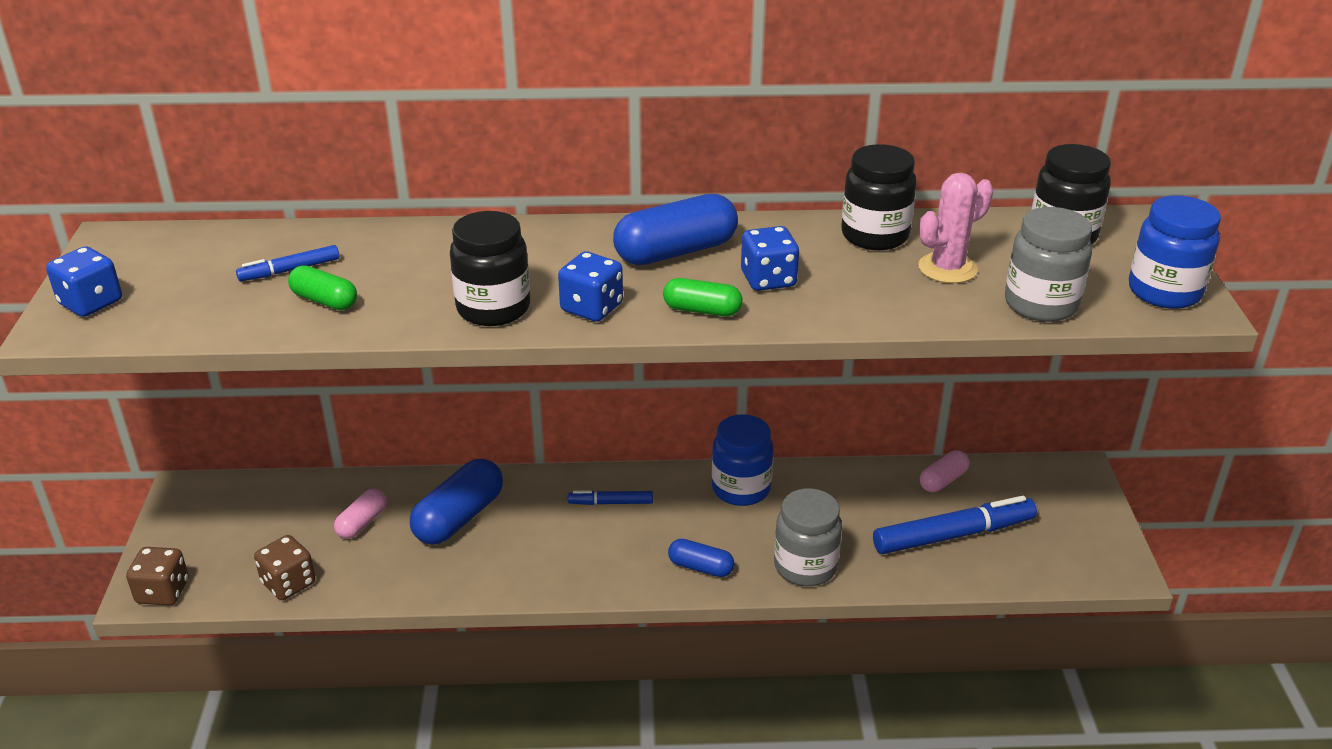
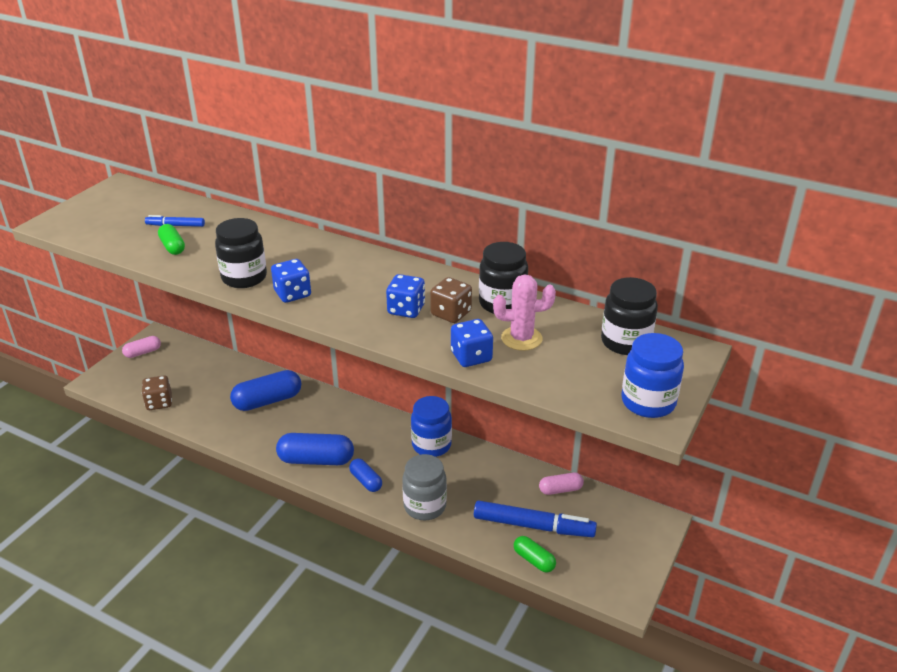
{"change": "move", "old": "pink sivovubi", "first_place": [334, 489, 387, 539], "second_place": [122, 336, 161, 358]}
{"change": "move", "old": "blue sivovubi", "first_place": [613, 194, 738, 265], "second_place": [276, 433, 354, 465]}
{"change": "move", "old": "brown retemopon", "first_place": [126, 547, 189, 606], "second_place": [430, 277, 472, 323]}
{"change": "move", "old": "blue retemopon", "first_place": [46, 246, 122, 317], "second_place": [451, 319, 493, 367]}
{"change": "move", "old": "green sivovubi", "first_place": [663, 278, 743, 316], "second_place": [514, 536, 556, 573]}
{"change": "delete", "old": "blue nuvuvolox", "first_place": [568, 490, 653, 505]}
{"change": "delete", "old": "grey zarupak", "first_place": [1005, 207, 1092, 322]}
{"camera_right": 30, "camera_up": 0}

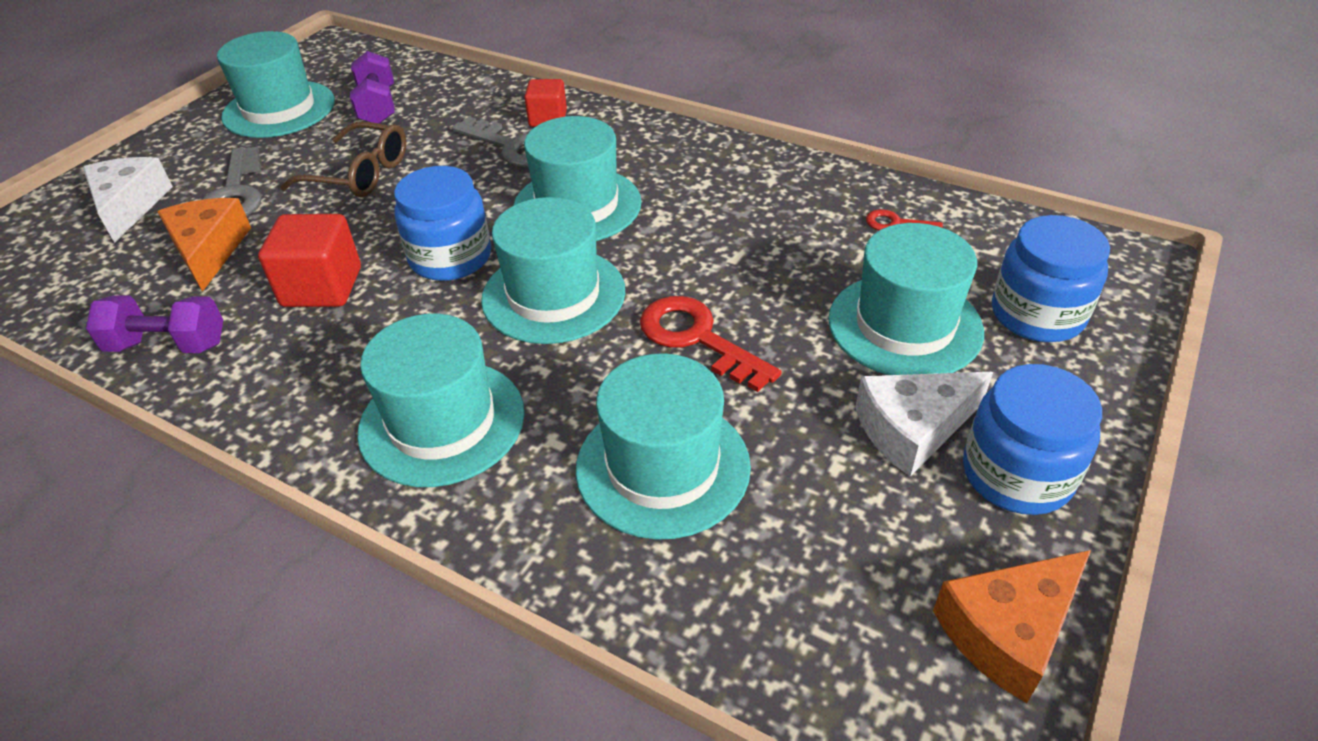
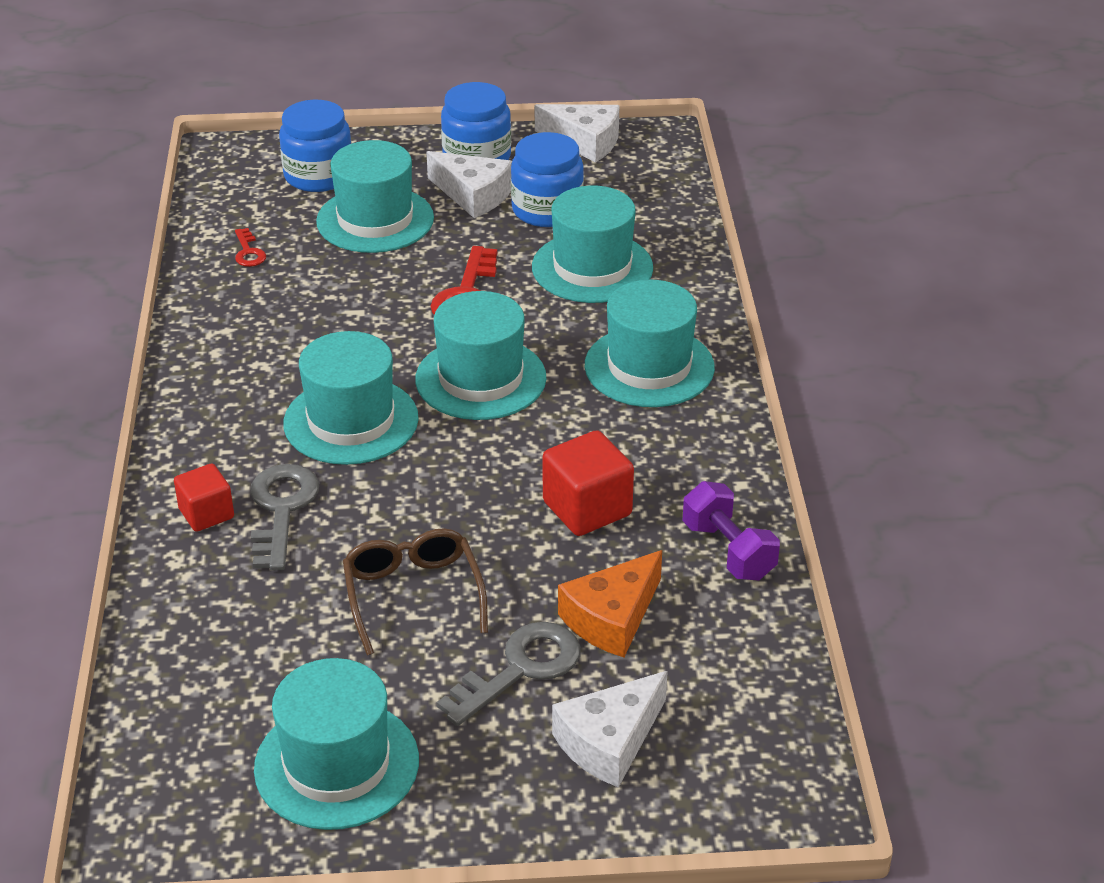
{"change": "move", "old": "blue zarupak", "first_place": [394, 166, 491, 281], "second_place": [511, 132, 584, 227]}
{"change": "recolor", "old": "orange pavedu", "new": "white pavedu", "first_place": [933, 550, 1091, 703], "second_place": [535, 104, 619, 163]}
{"change": "delete", "old": "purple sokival", "first_place": [350, 51, 395, 124]}
{"camera_right": -125, "camera_up": -5}

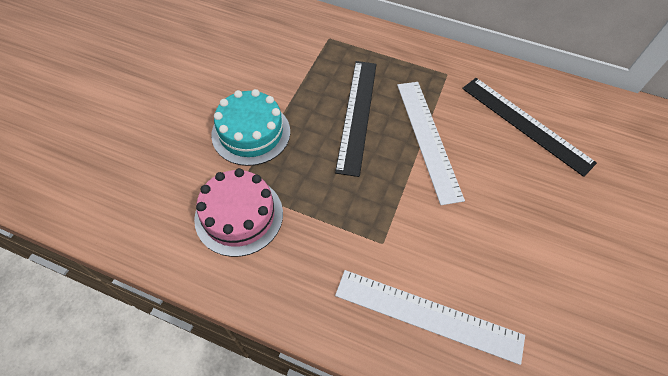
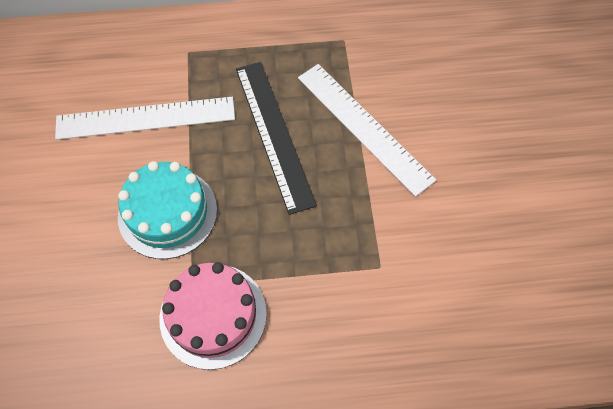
{"change": "move", "old": "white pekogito", "first_place": [335, 270, 525, 365], "second_place": [55, 97, 235, 140]}
{"change": "delete", "old": "black pekogito", "first_place": [462, 78, 597, 177]}
{"camera_right": -25, "camera_up": 5}

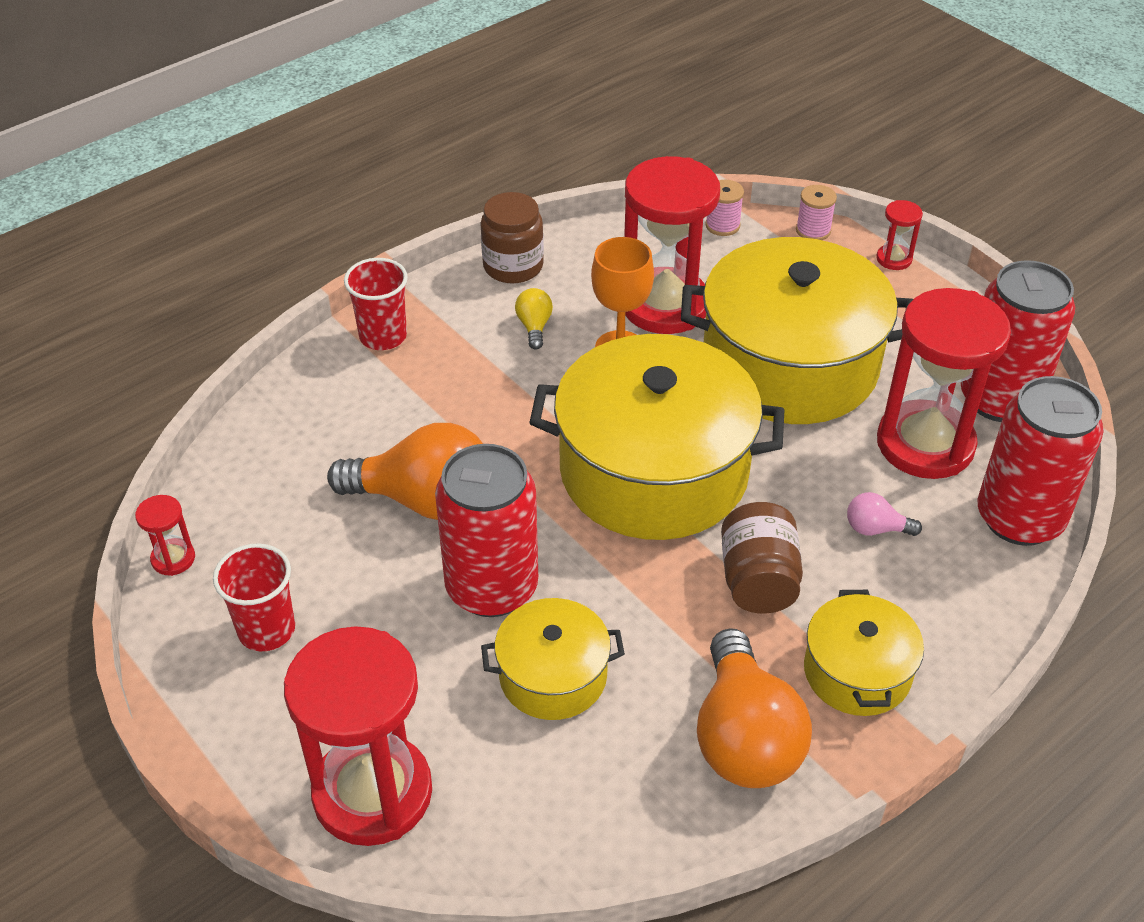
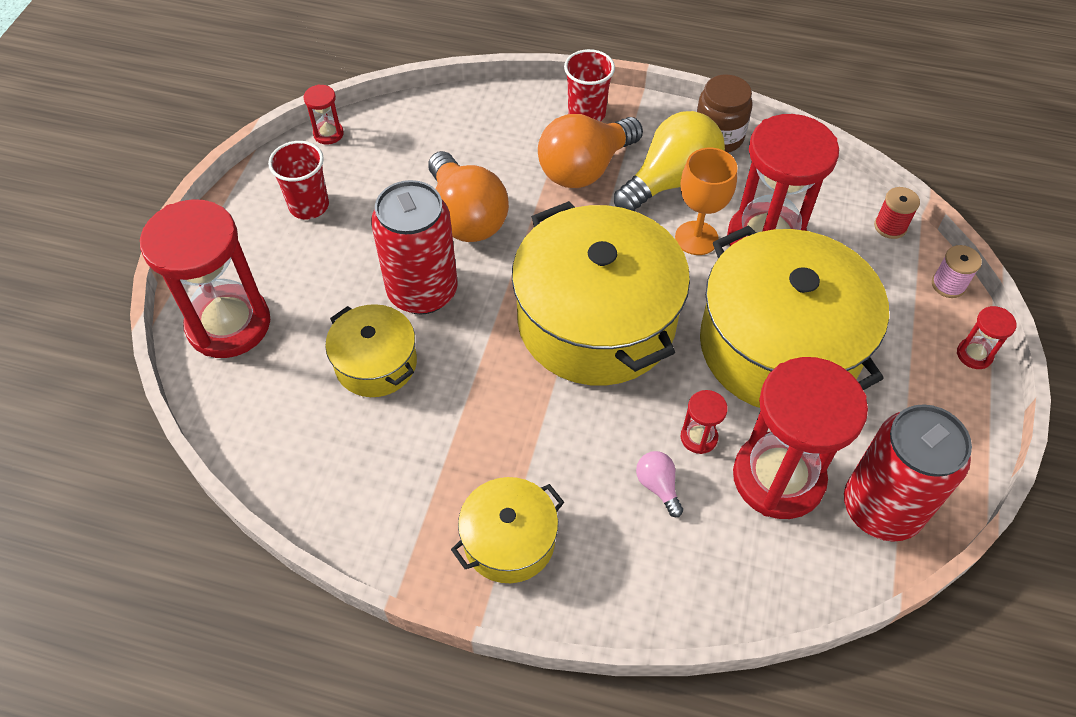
{"change": "move", "old": "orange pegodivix", "first_place": [697, 628, 812, 788], "second_place": [538, 114, 643, 188]}
{"change": "resize", "old": "yellow pegodivix", "first_place": [515, 288, 553, 350], "second_place": [614, 111, 725, 211], "factor": 2.27}
{"change": "insert", "new": "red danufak", "second_place": [681, 390, 728, 454]}
{"change": "recolor", "old": "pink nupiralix", "new": "red nupiralix", "first_place": [705, 180, 744, 236], "second_place": [874, 187, 920, 239]}
{"change": "delete", "old": "brown zarupak", "first_place": [721, 502, 803, 613]}
{"change": "delete", "old": "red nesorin", "first_place": [978, 376, 1104, 546]}
{"camera_right": 55, "camera_up": 10}

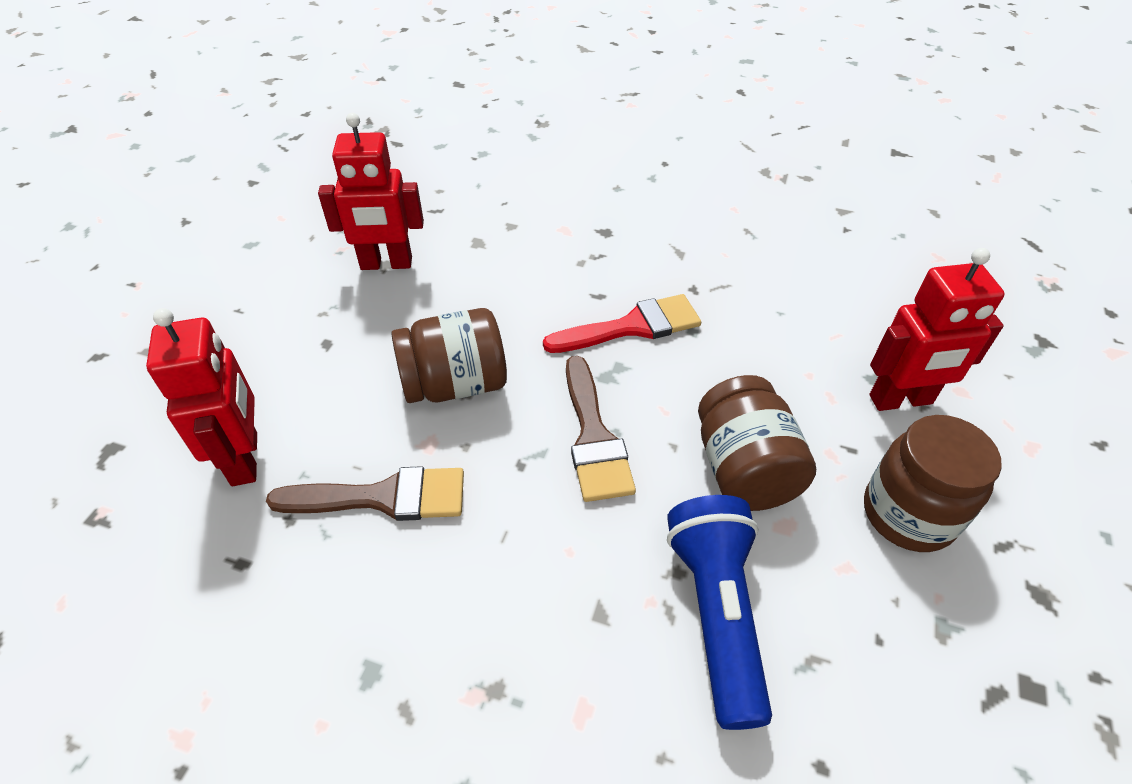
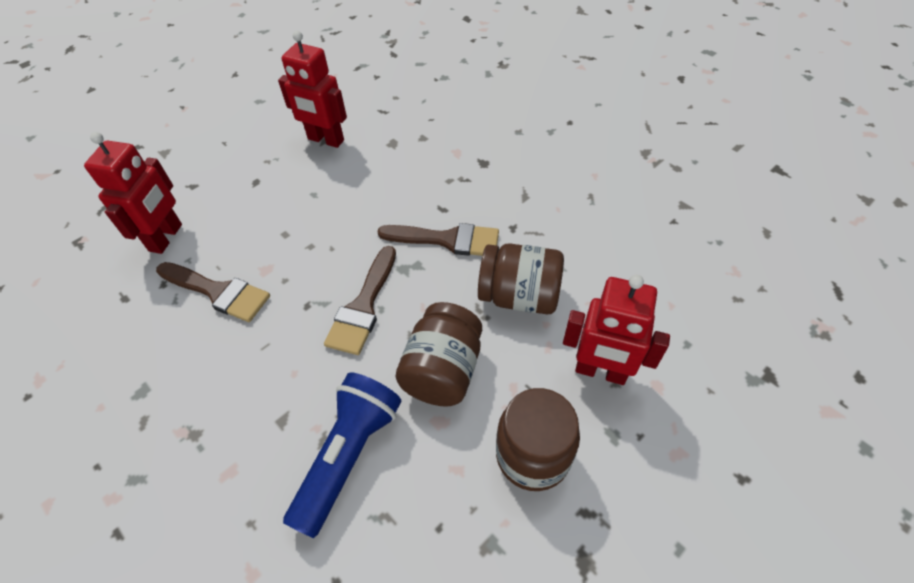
{"change": "recolor", "old": "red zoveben", "new": "brown zoveben", "first_place": [543, 294, 701, 353], "second_place": [377, 223, 499, 256]}
{"change": "move", "old": "brown zarupak", "first_place": [391, 308, 507, 403], "second_place": [478, 243, 564, 315]}
{"camera_right": 30, "camera_up": 5}

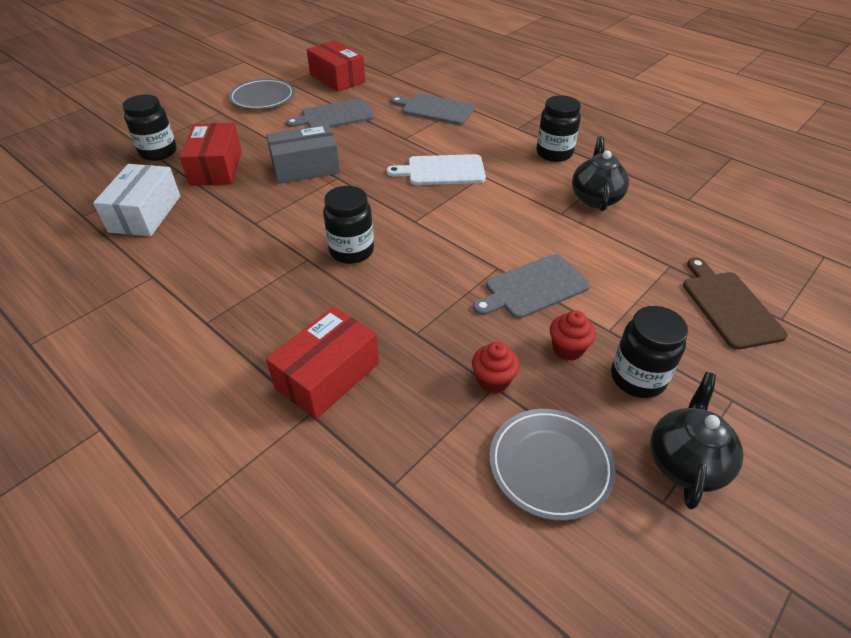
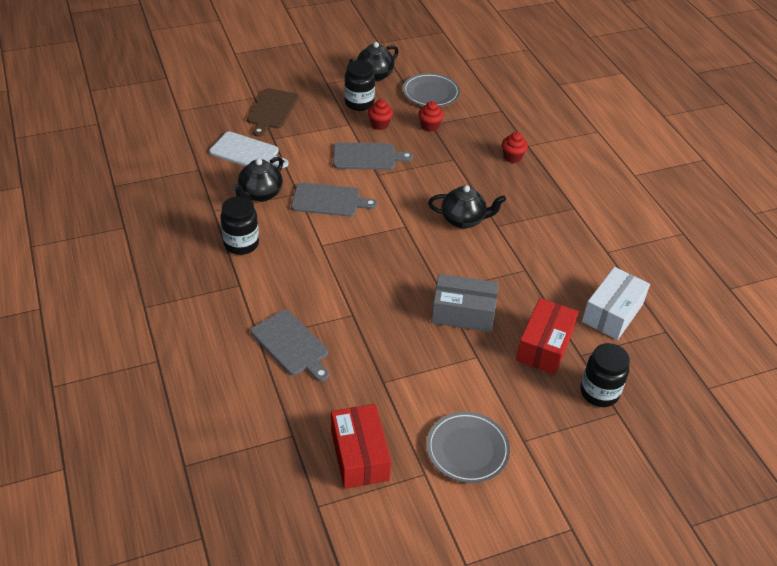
{"change": "move", "old": "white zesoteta", "first_place": [387, 154, 486, 185], "second_place": [209, 132, 289, 168]}
{"change": "move", "old": "grey zesoteta", "first_place": [286, 99, 375, 128], "second_place": [291, 183, 377, 217]}
{"change": "replace", "old": "black zarupak", "new": "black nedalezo", "first_place": [323, 186, 374, 264], "second_place": [428, 185, 506, 229]}
{"change": "replace", "old": "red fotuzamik", "new": "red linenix", "first_place": [266, 307, 379, 419], "second_place": [502, 132, 528, 163]}
{"camera_right": -155, "camera_up": 0}

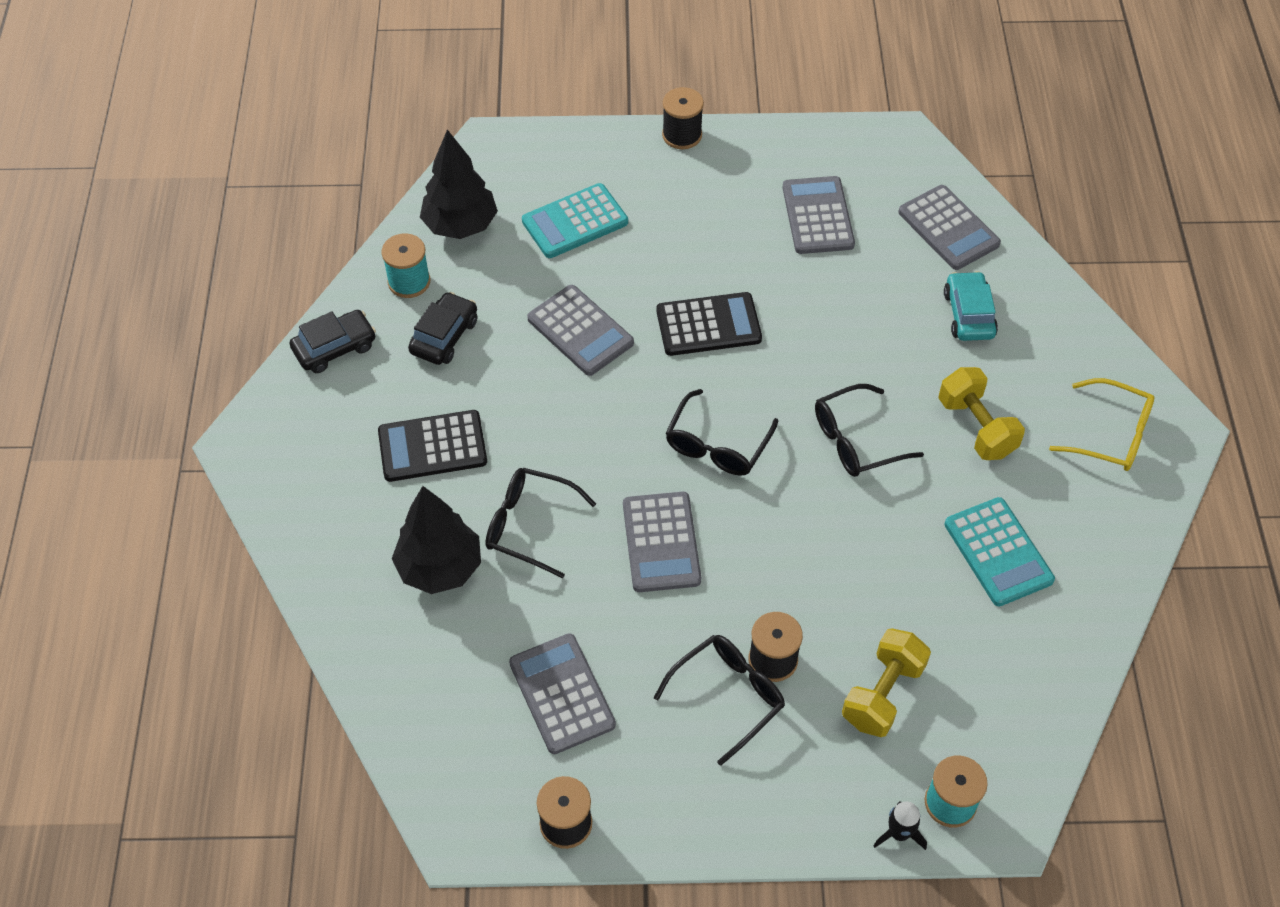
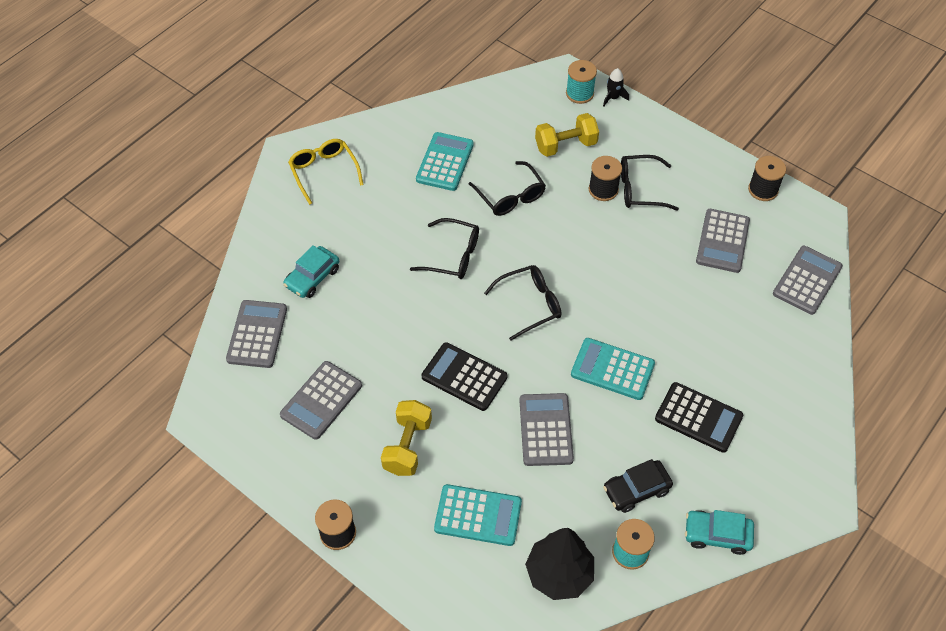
{"change": "move", "old": "yellow sokival", "first_place": [938, 367, 1025, 460], "second_place": [381, 400, 432, 476]}
{"change": "move", "old": "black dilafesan", "first_place": [486, 468, 596, 578], "second_place": [469, 161, 546, 216]}
{"change": "insert", "new": "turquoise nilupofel", "second_place": [571, 338, 655, 400]}
{"change": "recolor", "old": "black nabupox", "new": "turquoise nabupox", "first_place": [290, 310, 376, 373], "second_place": [685, 510, 754, 555]}
{"change": "move", "old": "grey nilupofel", "first_place": [623, 492, 701, 592], "second_place": [773, 246, 843, 315]}
{"change": "delete", "old": "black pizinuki", "first_place": [392, 486, 481, 594]}
{"camera_right": -140, "camera_up": 0}

